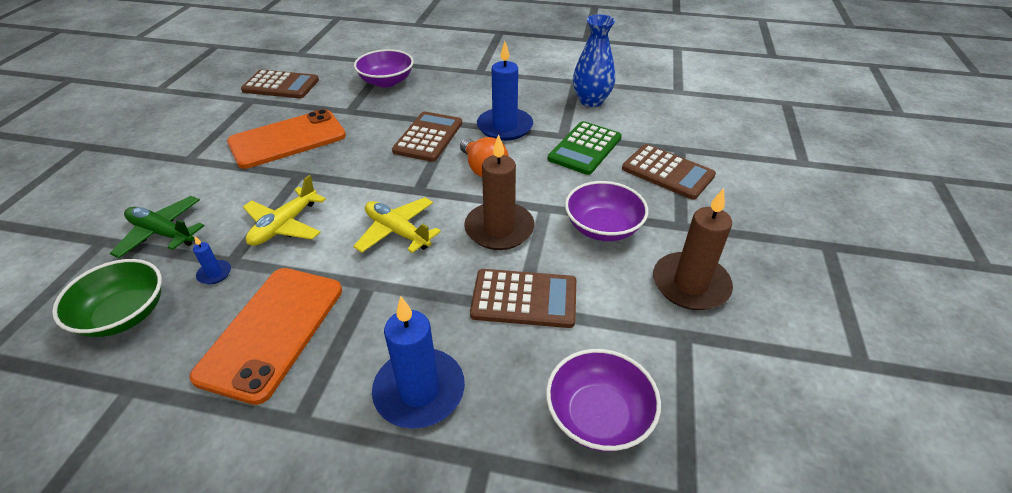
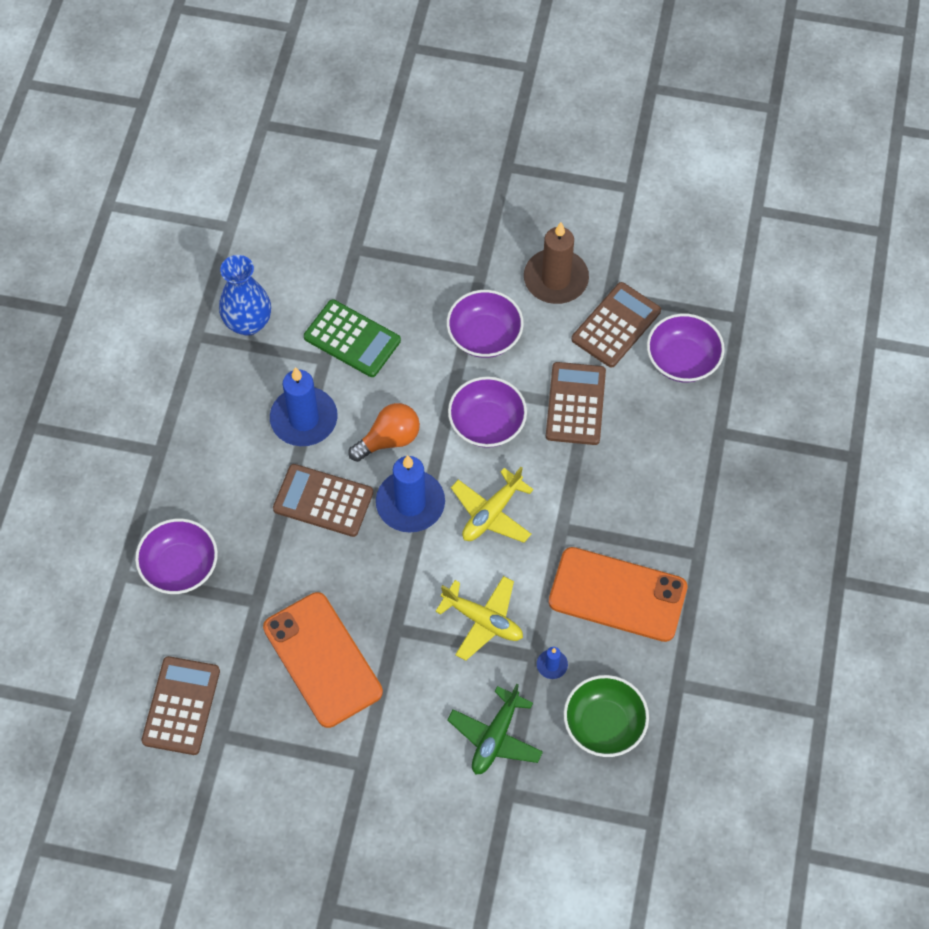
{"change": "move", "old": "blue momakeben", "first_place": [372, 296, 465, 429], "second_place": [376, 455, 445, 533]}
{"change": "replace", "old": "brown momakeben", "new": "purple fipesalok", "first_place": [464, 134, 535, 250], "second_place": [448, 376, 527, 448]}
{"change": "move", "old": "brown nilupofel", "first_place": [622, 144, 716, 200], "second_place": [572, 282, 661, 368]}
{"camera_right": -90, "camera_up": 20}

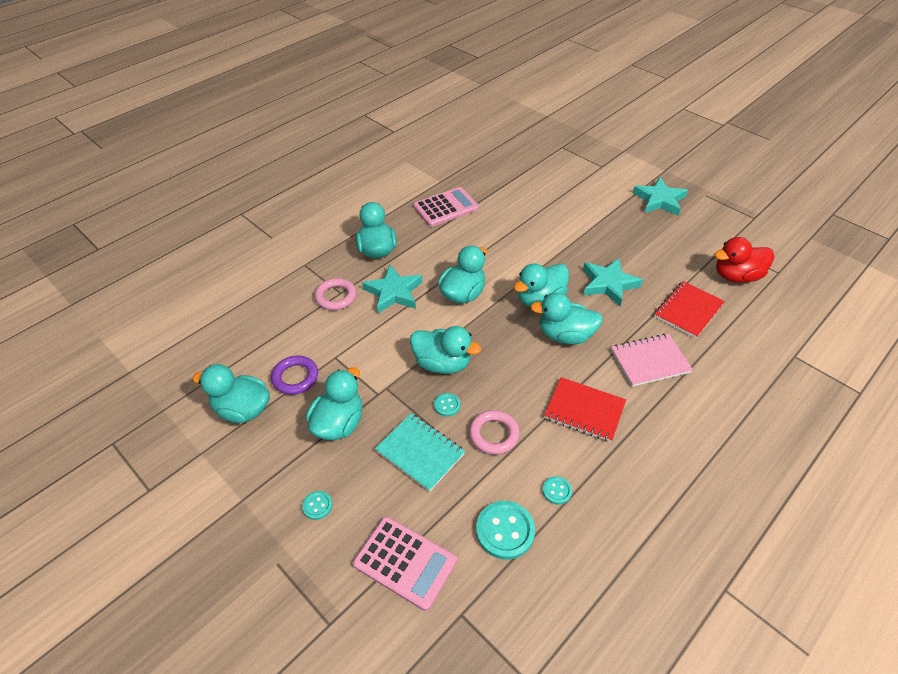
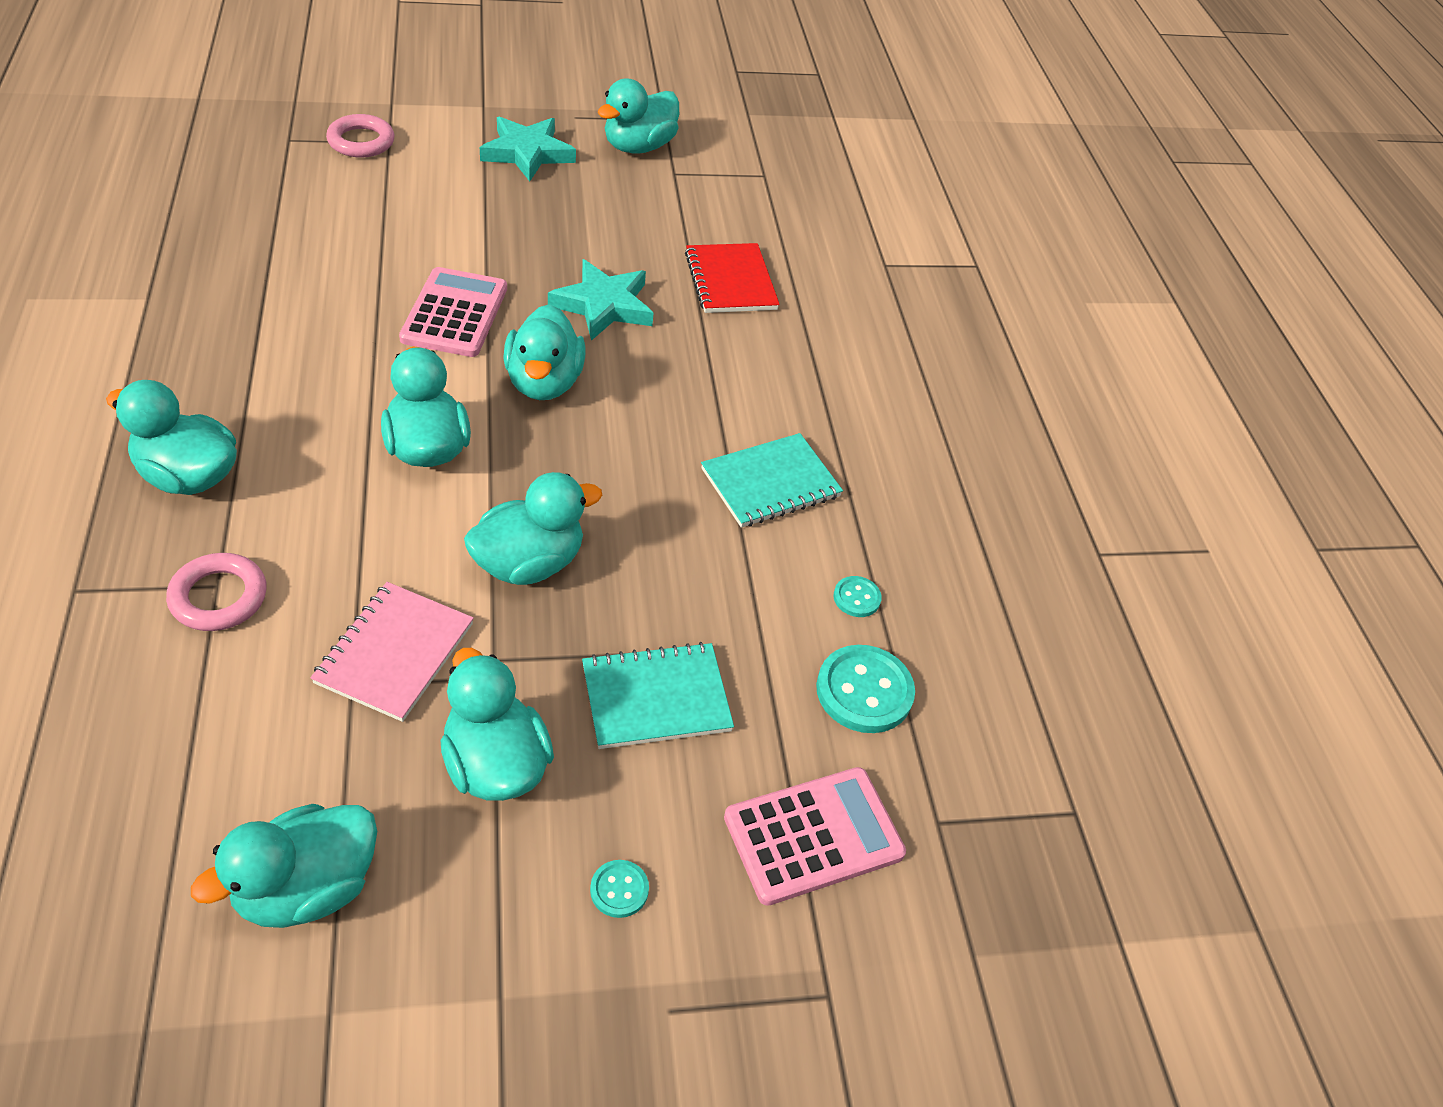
{"change": "move", "old": "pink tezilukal", "first_place": [611, 334, 693, 387], "second_place": [310, 582, 474, 722]}
{"change": "move", "old": "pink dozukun", "first_place": [469, 410, 520, 455], "second_place": [326, 114, 395, 158]}
{"change": "move", "old": "pink nilupofel", "first_place": [413, 187, 479, 227], "second_place": [399, 267, 507, 357]}
{"change": "move", "old": "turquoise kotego", "first_place": [530, 292, 603, 344], "second_place": [597, 78, 679, 154]}
{"change": "recolor", "old": "red tezilukal", "new": "turquoise tezilukal", "first_place": [544, 377, 626, 442], "second_place": [701, 433, 843, 528]}
{"change": "delete", "old": "purple dozukun", "first_place": [271, 355, 318, 395]}
{"change": "delete", "old": "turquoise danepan", "first_place": [362, 265, 422, 313]}
{"change": "delete", "old": "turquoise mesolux", "first_place": [434, 393, 460, 417]}
{"change": "delete", "old": "red kotego", "first_place": [714, 237, 774, 283]}
{"camera_right": -60, "camera_up": 0}

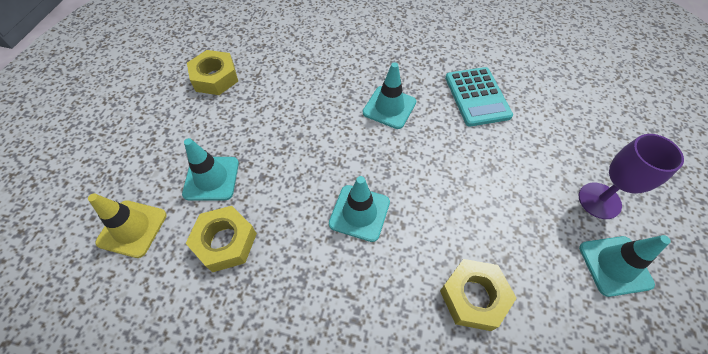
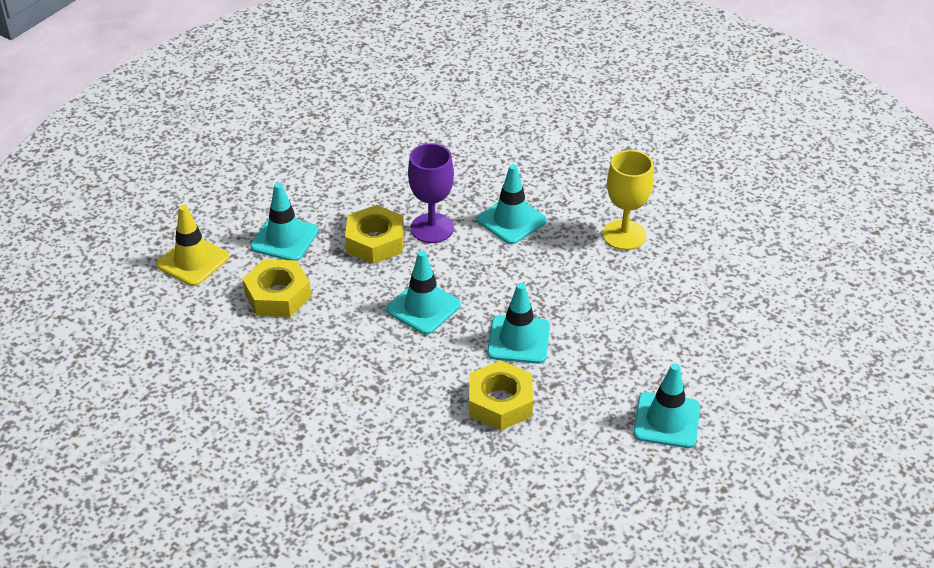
{"change": "move", "old": "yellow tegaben", "first_place": [187, 50, 238, 95], "second_place": [345, 205, 404, 264]}
{"change": "move", "old": "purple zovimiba", "first_place": [578, 134, 684, 219], "second_place": [408, 143, 454, 243]}
{"change": "insert", "new": "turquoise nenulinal", "second_place": [487, 283, 550, 364]}
{"change": "replace", "old": "turquoise nilupofel", "new": "yellow zovimiba", "first_place": [445, 67, 513, 127], "second_place": [603, 150, 654, 250]}
{"camera_right": 20, "camera_up": -15}

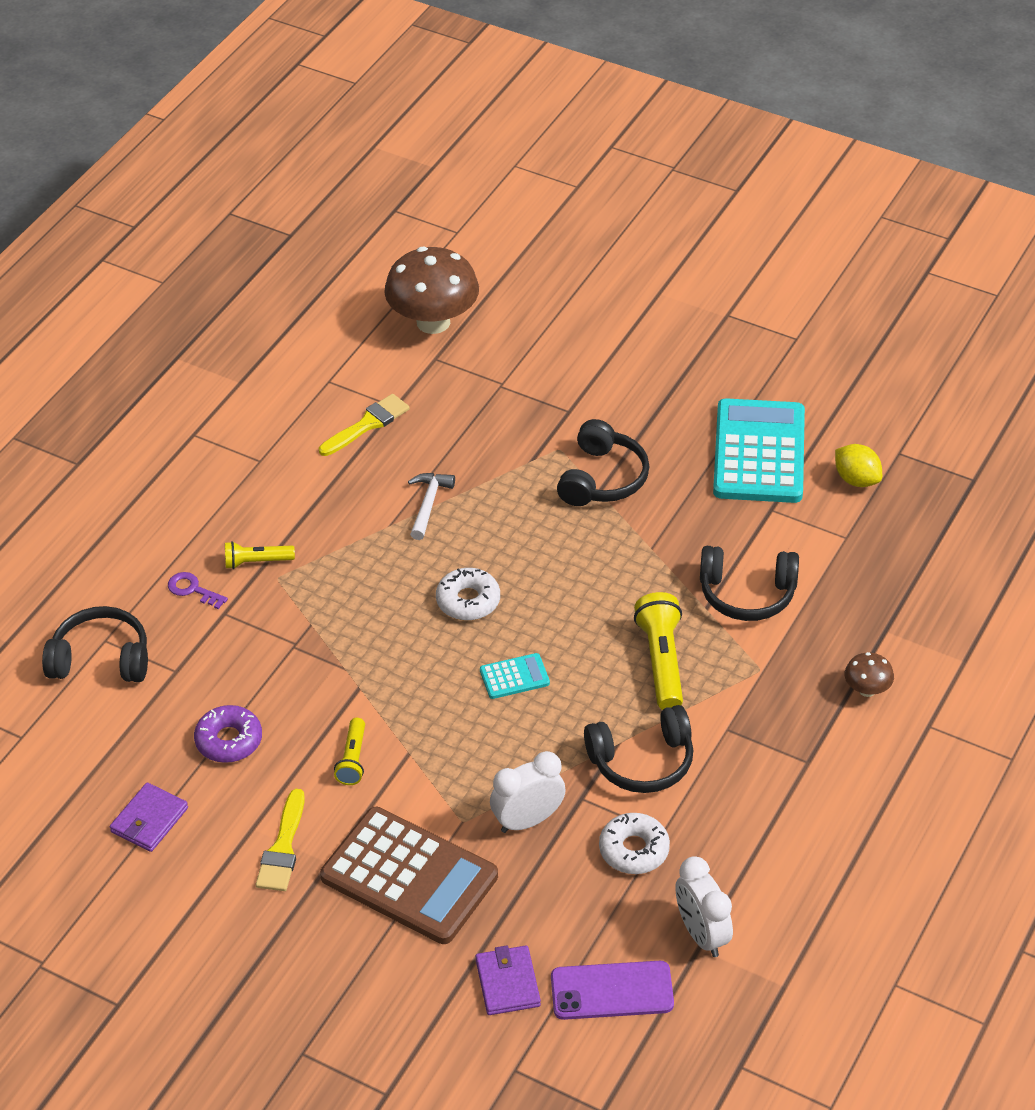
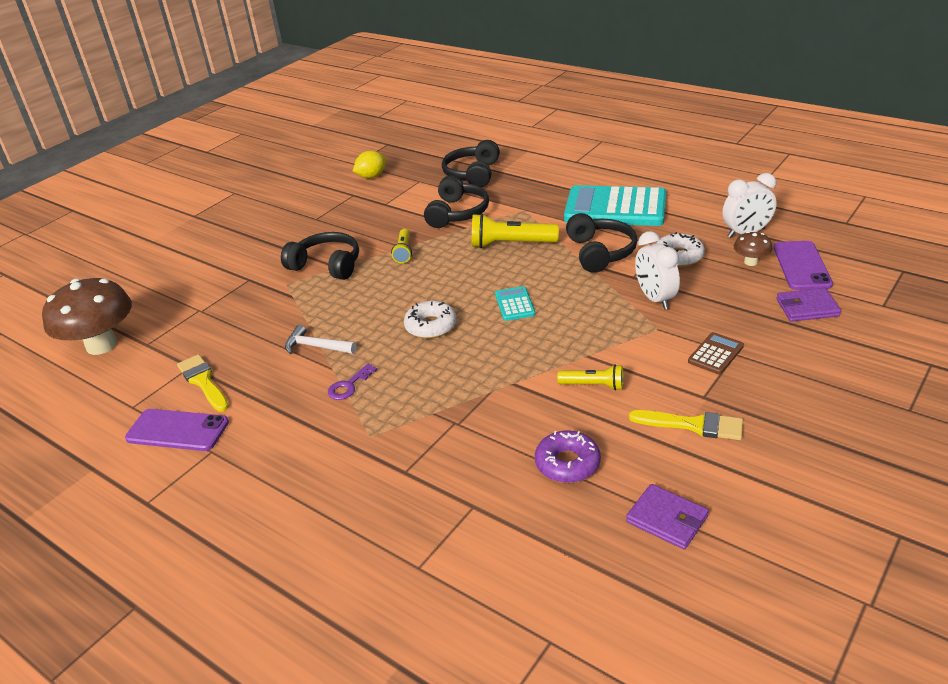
{"change": "insert", "new": "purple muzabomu", "second_place": [125, 409, 229, 451]}
{"change": "move", "old": "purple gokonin", "first_place": [168, 572, 228, 609], "second_place": [328, 364, 377, 400]}
{"change": "move", "old": "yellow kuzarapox", "first_place": [225, 541, 295, 569], "second_place": [391, 229, 412, 263]}
{"change": "move", "old": "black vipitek", "first_place": [42, 606, 148, 682], "second_place": [442, 140, 500, 187]}
{"change": "move", "old": "turquoise nilupofel", "first_place": [713, 398, 805, 503], "second_place": [564, 185, 666, 226]}
{"change": "resize", "old": "brown nilupofel", "first_place": [320, 807, 498, 944], "second_place": [688, 332, 744, 374], "factor": 0.44}
{"change": "move", "old": "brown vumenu", "first_place": [845, 652, 894, 697], "second_place": [734, 231, 773, 266]}
{"camera_right": -80, "camera_up": -10}

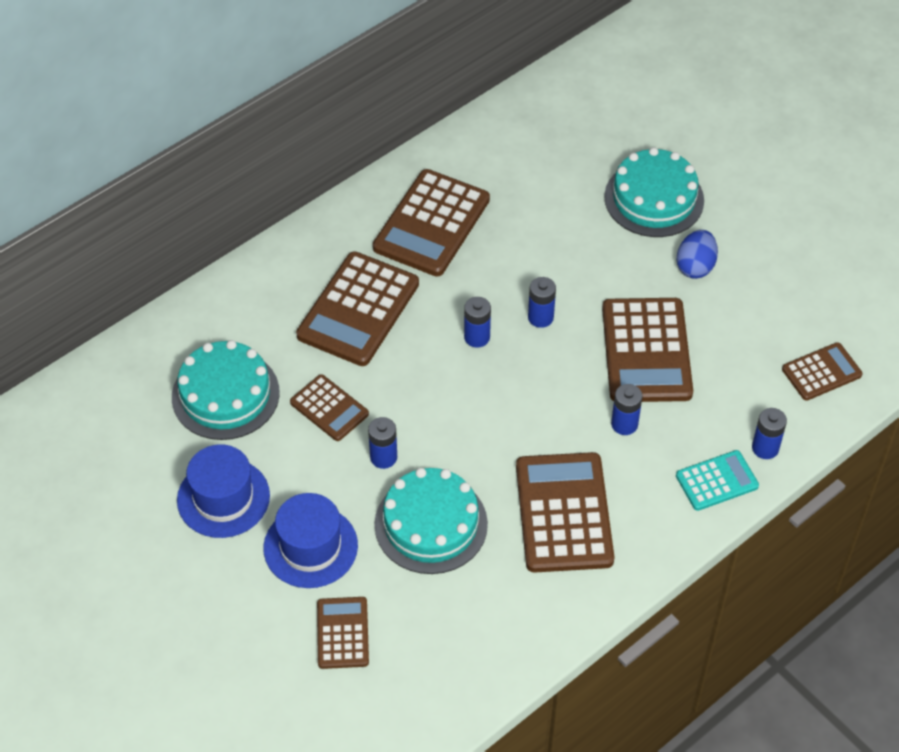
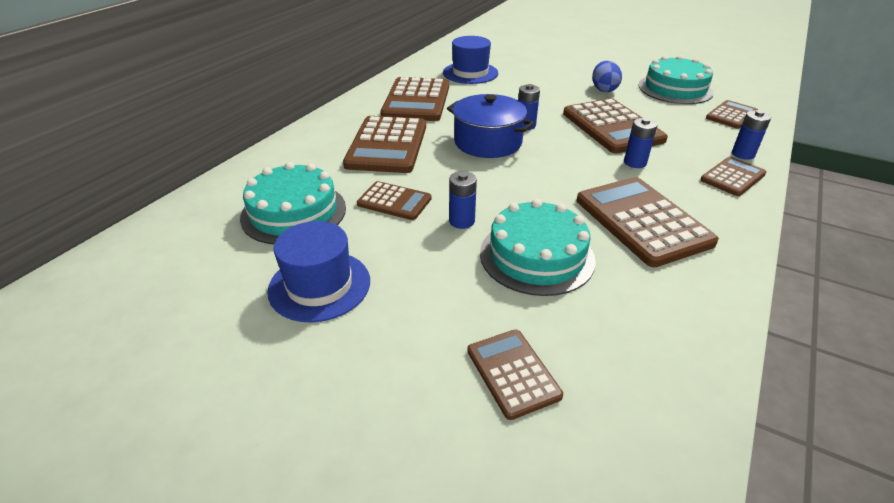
{"change": "move", "old": "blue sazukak", "first_place": [263, 493, 358, 588], "second_place": [443, 36, 498, 84]}
{"change": "replace", "old": "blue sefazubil", "new": "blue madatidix", "first_place": [464, 297, 491, 348], "second_place": [447, 94, 534, 158]}
{"change": "move", "old": "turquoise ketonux", "first_place": [604, 147, 704, 237], "second_place": [639, 55, 714, 104]}
{"change": "recolor", "old": "turquoise nilupofel", "new": "brown nilupofel", "first_place": [676, 450, 759, 511], "second_place": [700, 157, 766, 196]}
{"camera_right": -20, "camera_up": -15}

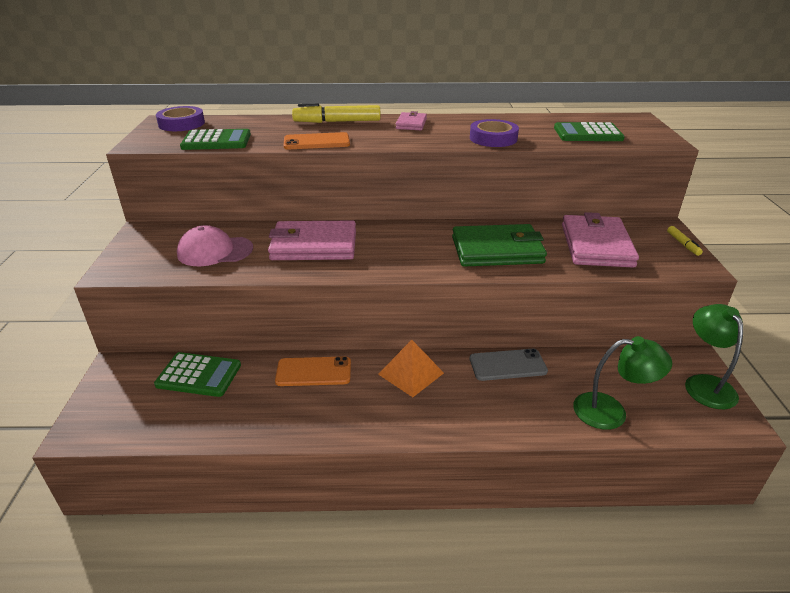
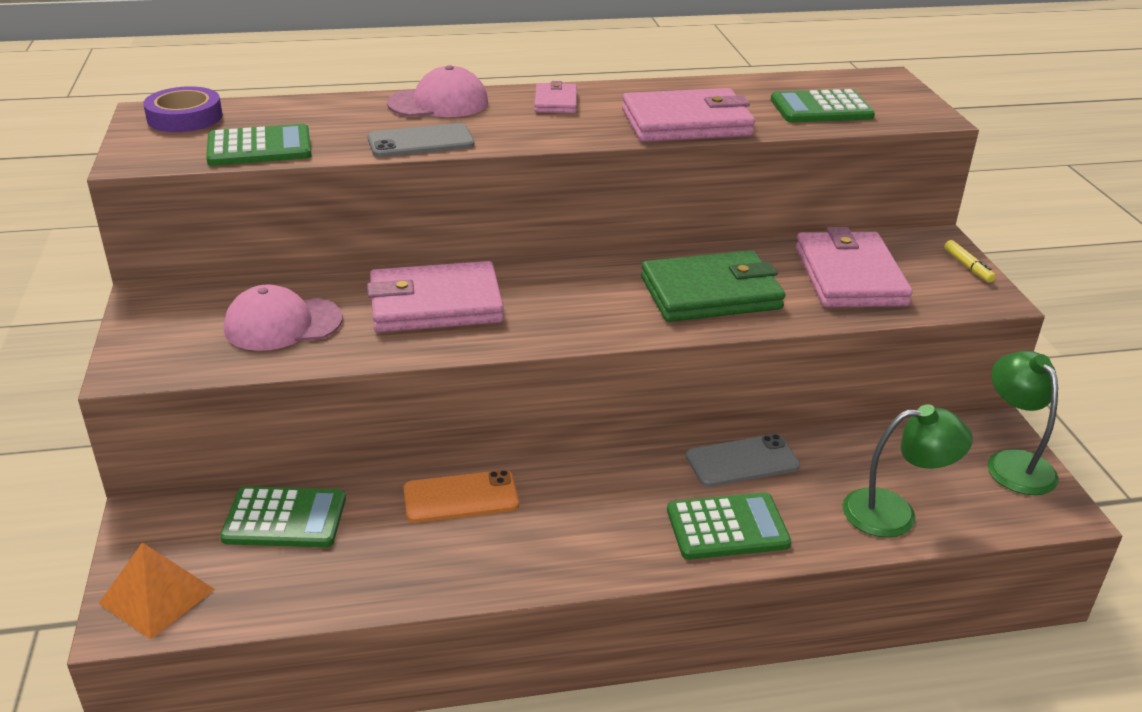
{"change": "move", "old": "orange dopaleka", "first_place": [378, 340, 444, 397], "second_place": [99, 542, 215, 639]}
{"change": "recolor", "old": "orange muzabomu", "new": "grey muzabomu", "first_place": [284, 132, 350, 149], "second_place": [367, 123, 475, 157]}
{"change": "replace", "old": "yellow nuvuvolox", "new": "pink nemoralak", "first_place": [292, 104, 381, 123], "second_place": [387, 65, 488, 117]}
{"change": "replace", "old": "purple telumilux", "new": "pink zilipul", "first_place": [470, 119, 519, 147], "second_place": [622, 88, 755, 142]}
{"change": "insert", "new": "green nilupofel", "second_place": [667, 492, 791, 560]}
{"camera_right": -10, "camera_up": 0}

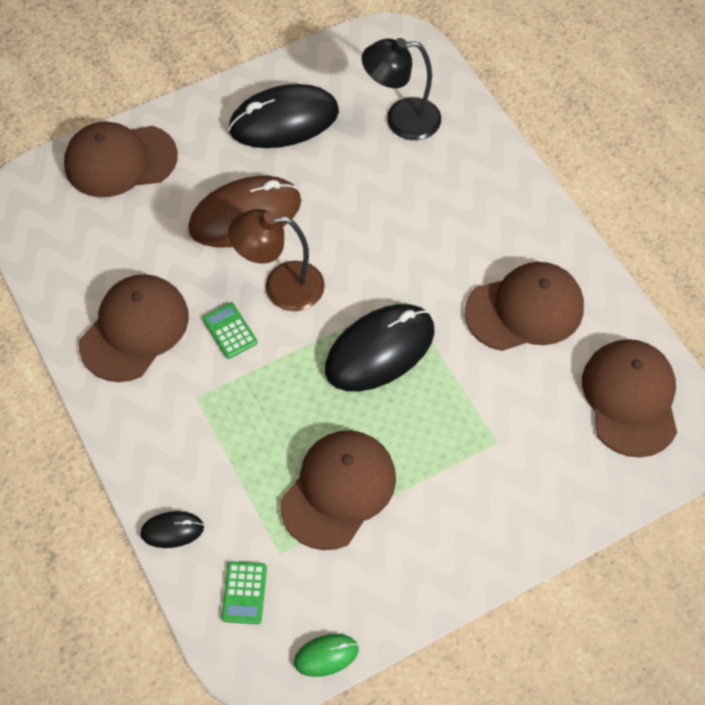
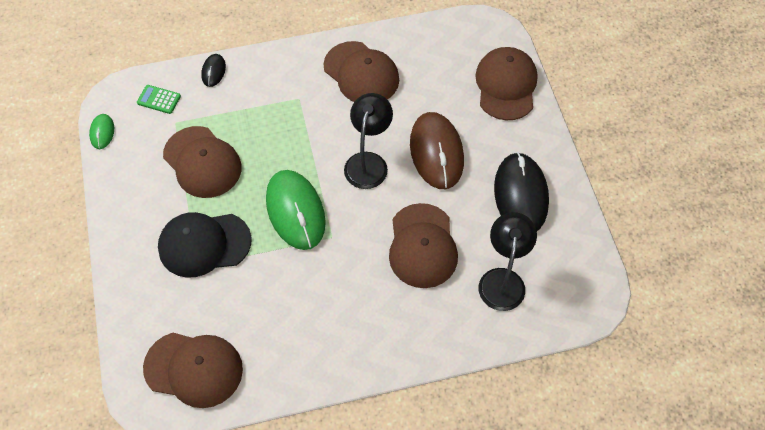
{"change": "insert", "new": "black nemoralak", "second_place": [158, 212, 252, 278]}
{"change": "recolor", "old": "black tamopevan", "new": "green tamopevan", "first_place": [325, 304, 435, 391], "second_place": [266, 170, 326, 250]}
{"change": "recolor", "old": "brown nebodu", "new": "black nebodu", "first_place": [228, 209, 325, 311], "second_place": [344, 93, 393, 189]}
{"change": "move", "old": "brown nemoralak", "first_place": [465, 262, 584, 351], "second_place": [389, 203, 458, 288]}
{"change": "delete", "old": "green nilupofel", "first_place": [203, 302, 257, 359]}
{"camera_right": 105, "camera_up": 0}

